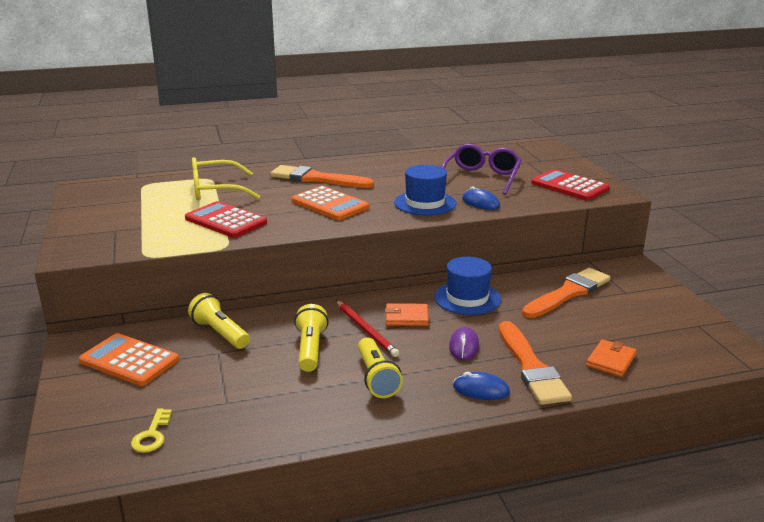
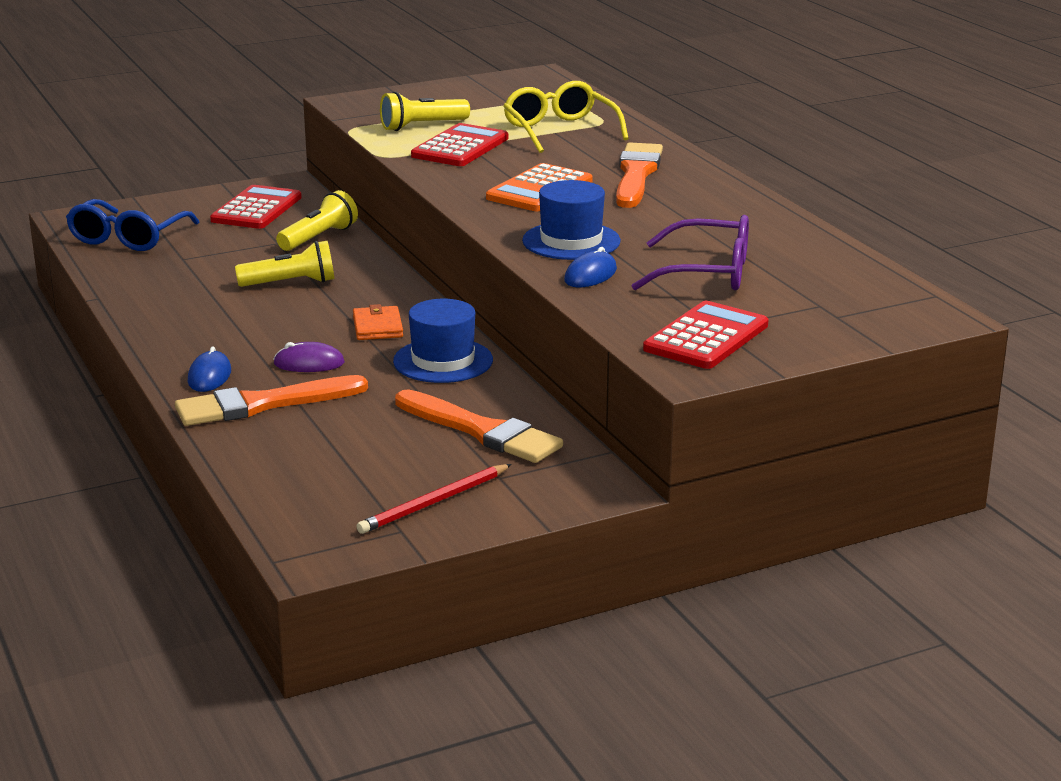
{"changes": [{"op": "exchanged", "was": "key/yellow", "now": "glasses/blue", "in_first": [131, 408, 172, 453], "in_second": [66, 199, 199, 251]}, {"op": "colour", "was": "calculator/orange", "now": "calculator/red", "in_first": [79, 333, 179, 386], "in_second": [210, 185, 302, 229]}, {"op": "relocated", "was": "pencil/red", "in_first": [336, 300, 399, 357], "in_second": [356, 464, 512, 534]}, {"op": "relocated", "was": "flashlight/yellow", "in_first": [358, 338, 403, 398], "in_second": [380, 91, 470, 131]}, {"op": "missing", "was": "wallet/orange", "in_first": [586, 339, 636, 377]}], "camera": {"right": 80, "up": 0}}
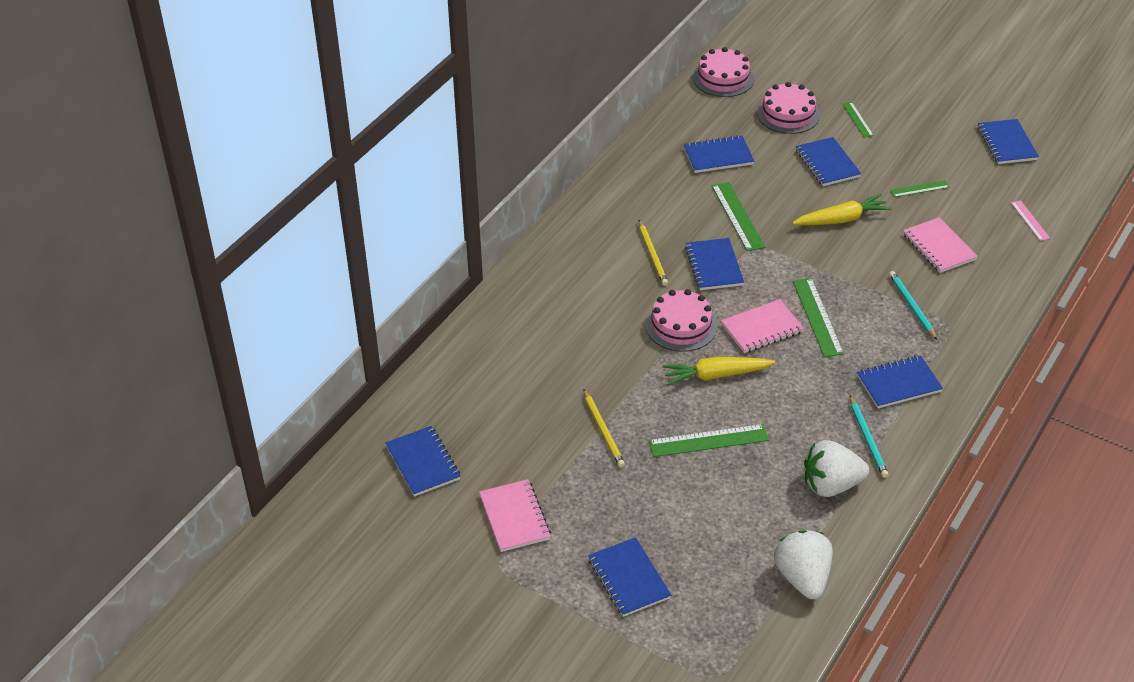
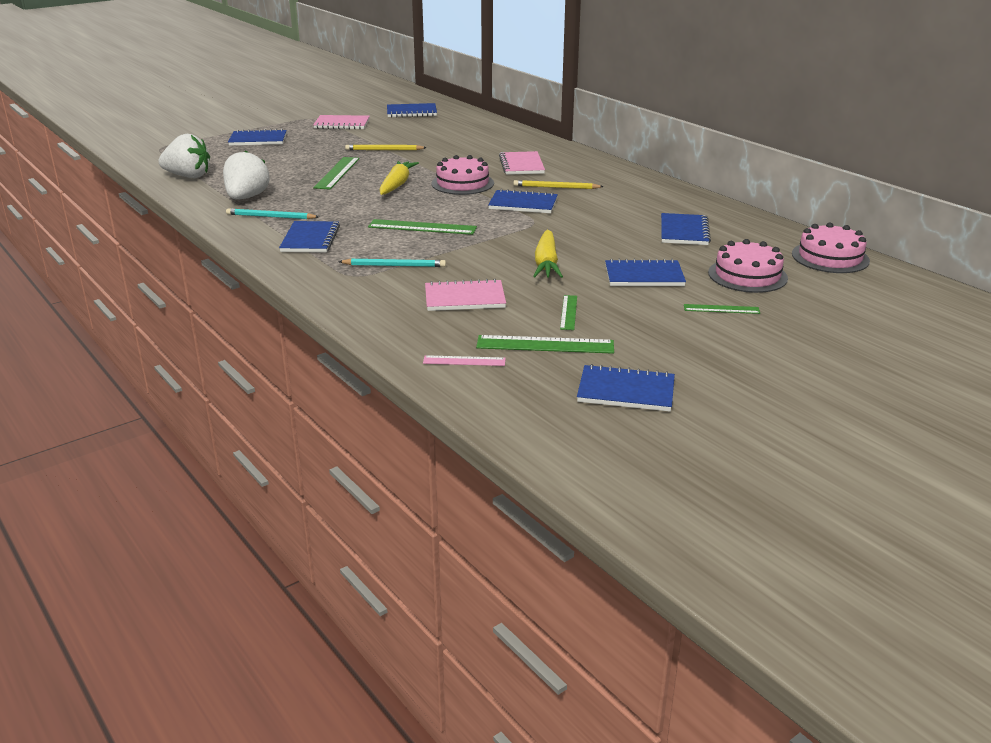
{"changes": [{"op": "relocated", "was": "ruler/green", "in_first": [712, 182, 765, 251], "in_second": [476, 335, 614, 354]}, {"op": "relocated", "was": "notebook/pink", "in_first": [721, 299, 804, 353], "in_second": [499, 151, 545, 175]}], "camera": {"right": 110, "up": -15}}
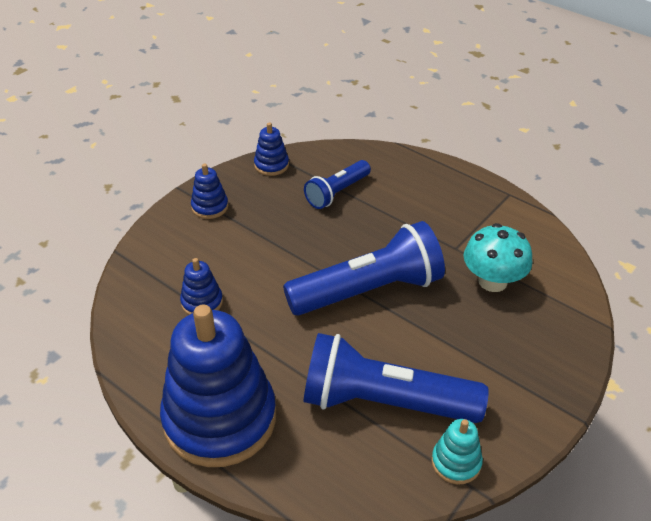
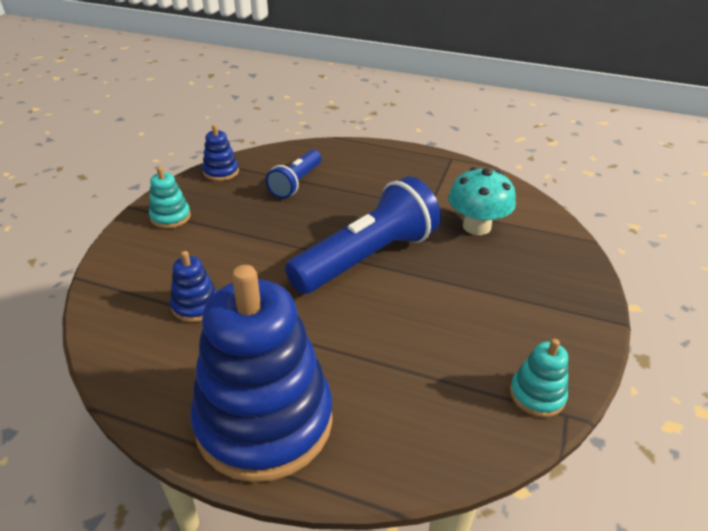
{"changes": [{"op": "colour", "was": "stacking toy/blue", "now": "stacking toy/turquoise", "in_first": [191, 163, 228, 219], "in_second": [149, 166, 191, 229]}, {"op": "missing", "was": "flashlight/blue", "in_first": [304, 333, 489, 423]}], "camera": {"right": -20, "up": -5}}
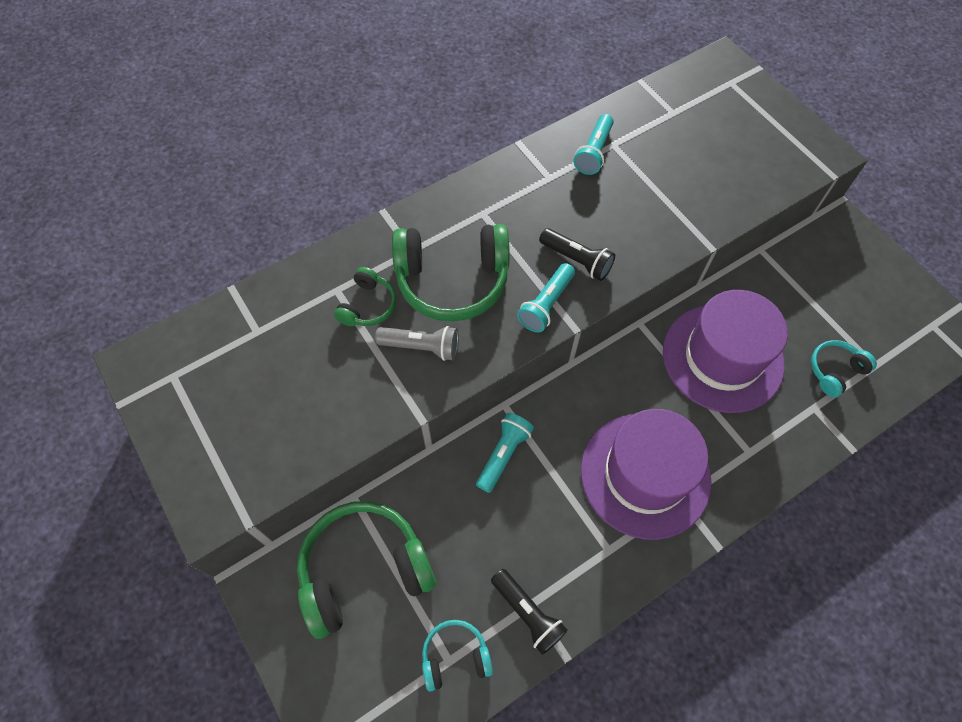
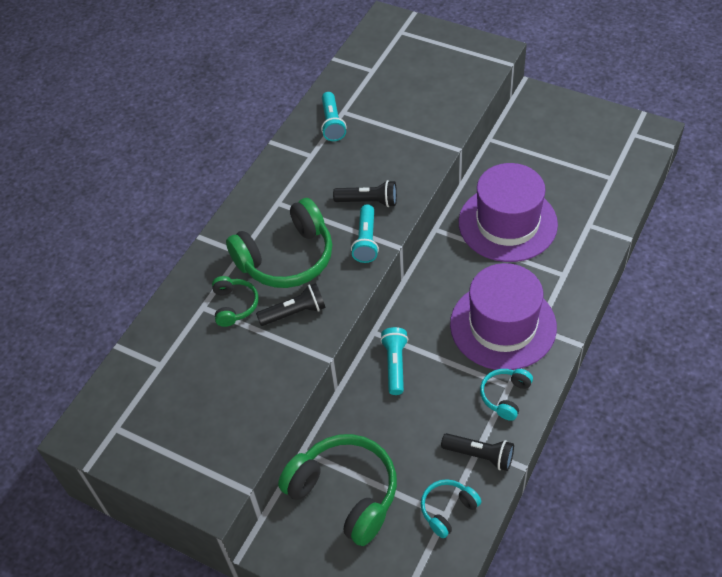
{"changes": [{"op": "colour", "was": "flashlight/grey", "now": "flashlight/black", "in_first": [375, 326, 459, 361], "in_second": [256, 283, 326, 326]}, {"op": "spun", "was": "headphones/green", "in_first": [297, 501, 436, 639], "in_second": [278, 434, 397, 546], "clockwise": 90}, {"op": "relocated", "was": "headphones/turquoise", "in_first": [811, 340, 877, 398], "in_second": [480, 369, 533, 421]}], "camera": {"right": -25, "up": -10}}
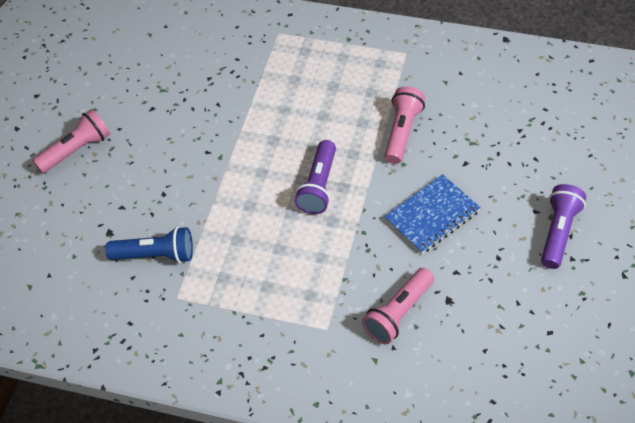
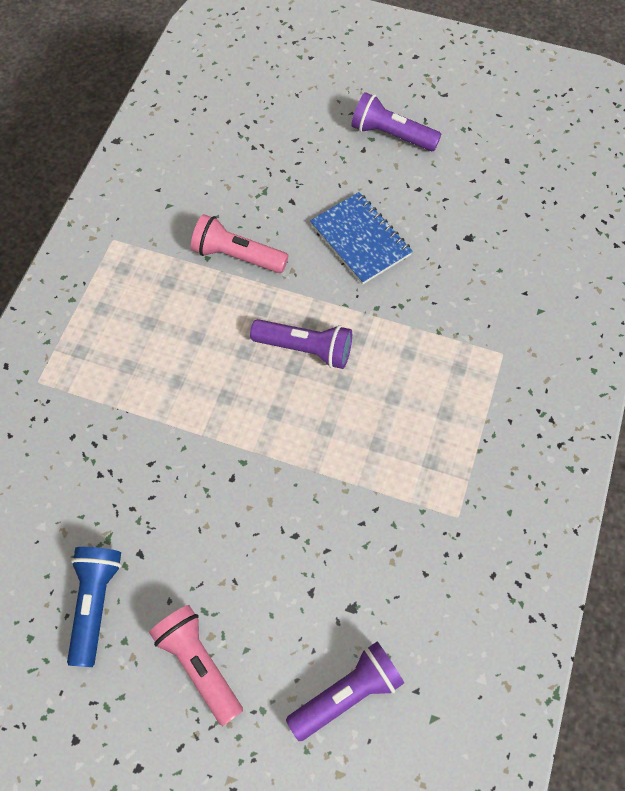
{"changes": [{"op": "relocated", "was": "flashlight/blue", "in_first": [105, 227, 193, 263], "in_second": [67, 547, 121, 667]}, {"op": "appeared", "now": "flashlight/purple", "in_second": [286, 642, 404, 741]}, {"op": "missing", "was": "flashlight/pink", "in_first": [362, 268, 434, 344]}], "camera": {"right": -90, "up": 10}}
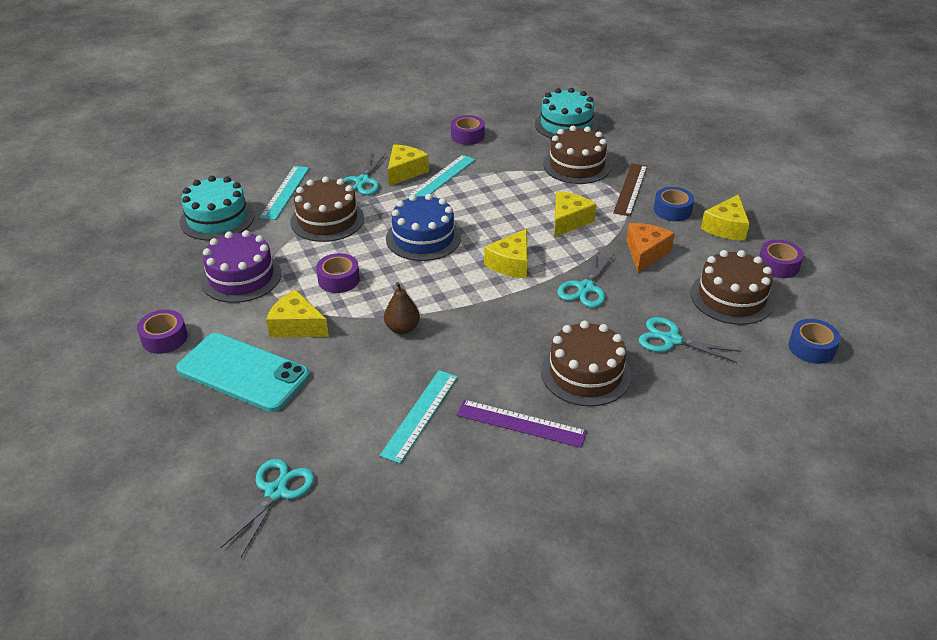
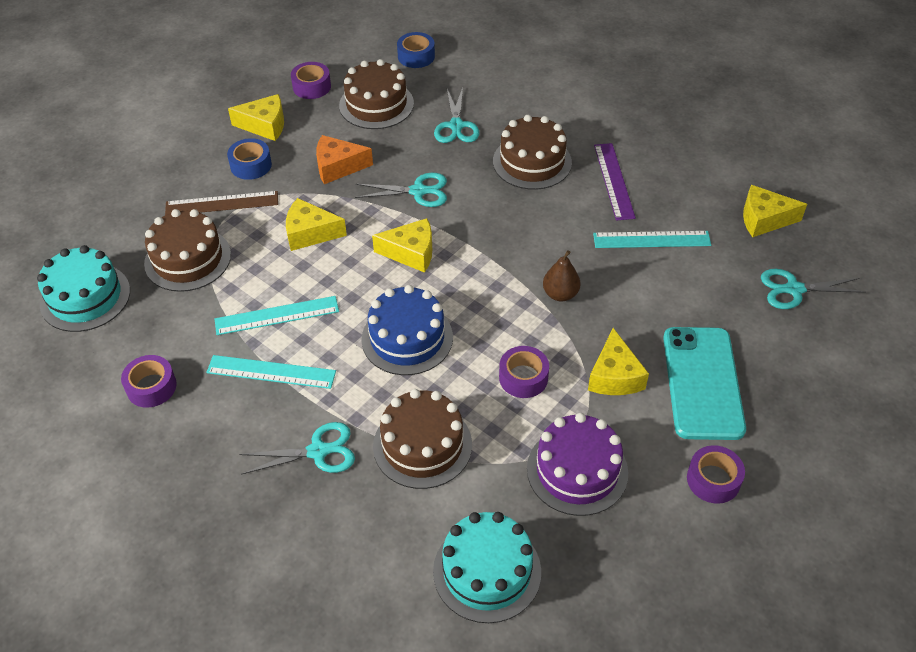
{"changes": [{"op": "relocated", "was": "ruler/turquoise", "in_first": [259, 166, 309, 220], "in_second": [215, 296, 339, 335]}, {"op": "relocated", "was": "cheese/yellow", "in_first": [388, 144, 429, 186], "in_second": [743, 185, 807, 237]}], "camera": {"right": -115, "up": 10}}
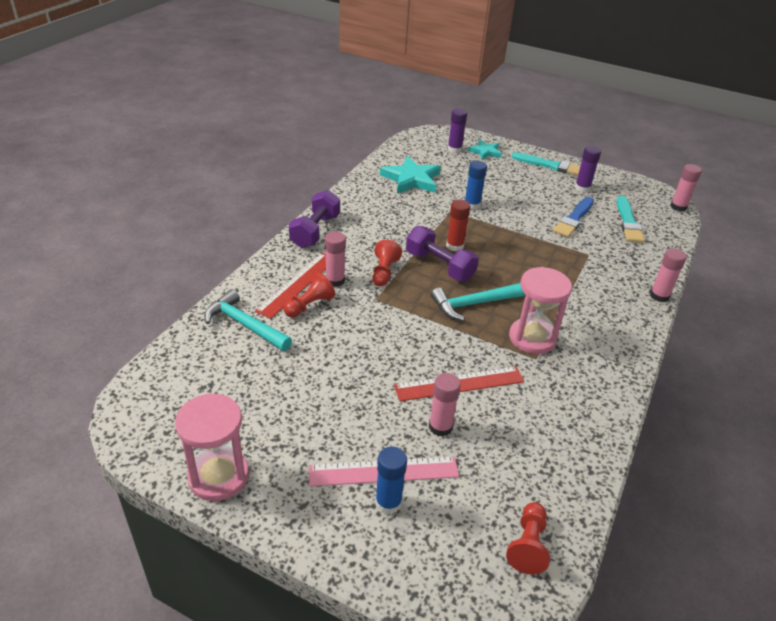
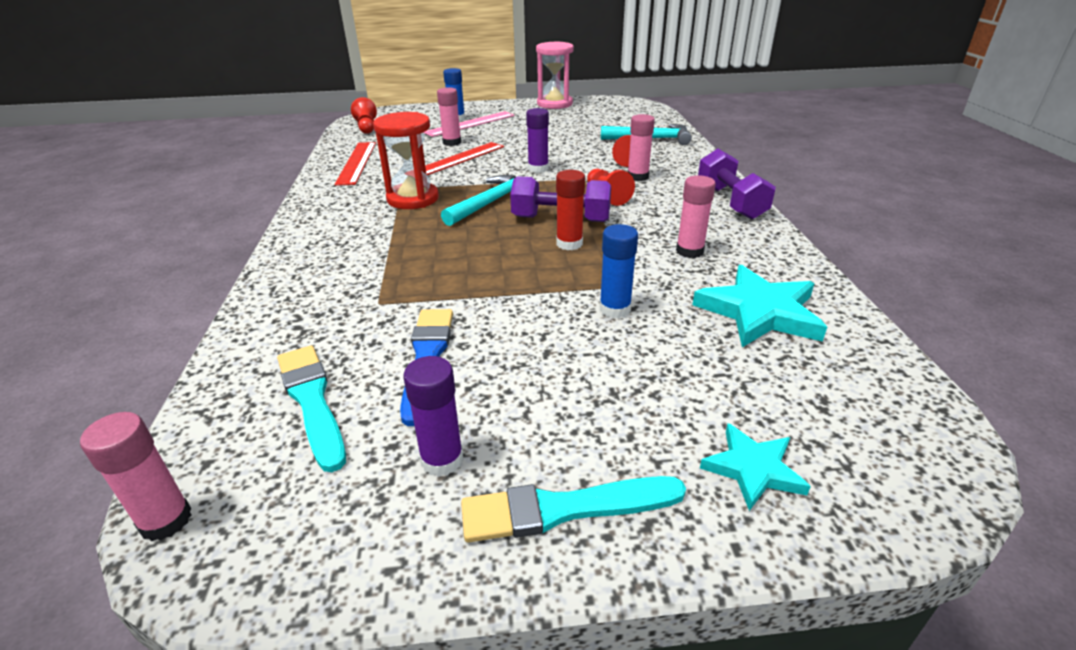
{"changes": [{"op": "relocated", "was": "ruler/red", "in_first": [255, 253, 326, 319], "in_second": [334, 142, 376, 186]}, {"op": "colour", "was": "hourglass/pink", "now": "hourglass/red", "in_first": [509, 267, 572, 354], "in_second": [373, 112, 439, 209]}, {"op": "relocated", "was": "glue stick/purple", "in_first": [448, 108, 467, 153], "in_second": [526, 108, 549, 173]}, {"op": "relocated", "was": "glue stick/pink", "in_first": [650, 248, 687, 302], "in_second": [676, 175, 716, 258]}], "camera": {"right": 150, "up": -5}}
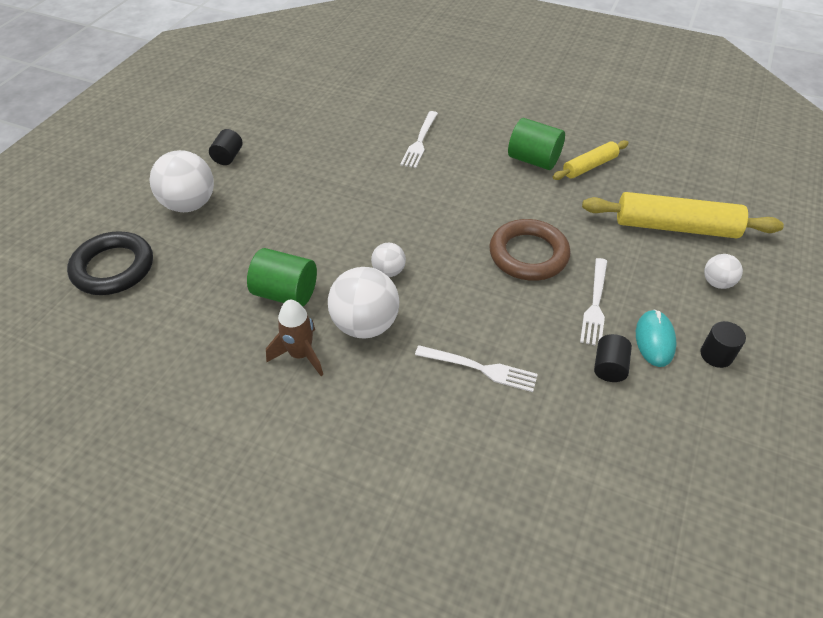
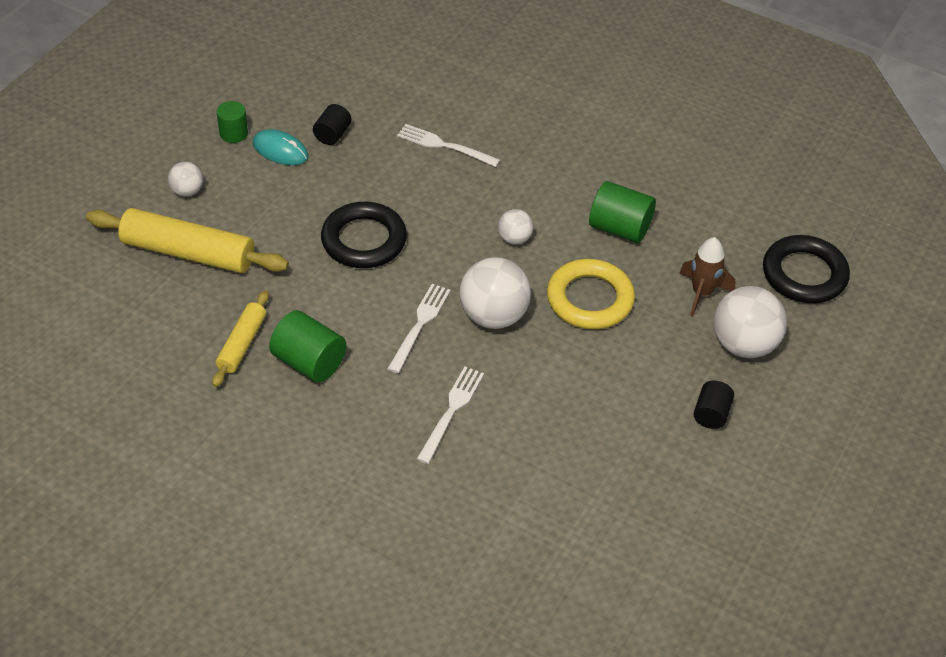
{"changes": [{"op": "spun", "was": "rolling pin/yellow", "in_first": [553, 140, 629, 180], "in_second": [212, 290, 269, 387], "clockwise": -45}, {"op": "colour", "was": "cylinder/black", "now": "cylinder/green", "in_first": [700, 321, 746, 368], "in_second": [216, 101, 248, 143]}, {"op": "spun", "was": "mouse/turquoise", "in_first": [636, 309, 677, 367], "in_second": [253, 129, 308, 165], "clockwise": -75}, {"op": "colour", "was": "ring/brown", "now": "ring/black", "in_first": [489, 219, 570, 281], "in_second": [321, 202, 407, 268]}, {"op": "relocated", "was": "fork/white", "in_first": [580, 258, 607, 345], "in_second": [387, 284, 451, 373]}, {"op": "relocated", "was": "ball/white", "in_first": [328, 267, 399, 338], "in_second": [460, 257, 531, 329]}, {"op": "appeared", "now": "ring/yellow", "in_second": [547, 259, 635, 329]}, {"op": "relocated", "was": "rocket/brown", "in_first": [266, 300, 323, 376], "in_second": [679, 237, 736, 317]}], "camera": {"right": -175, "up": 0}}
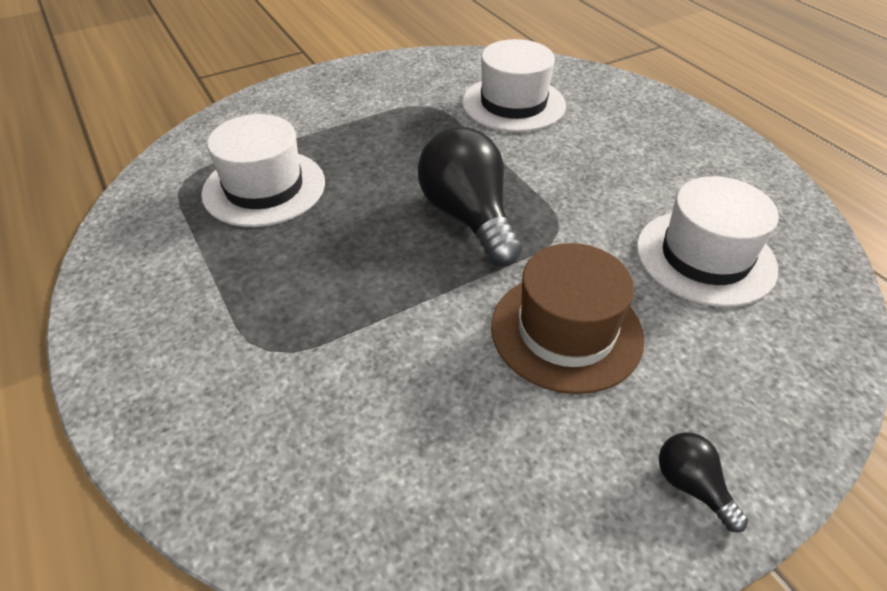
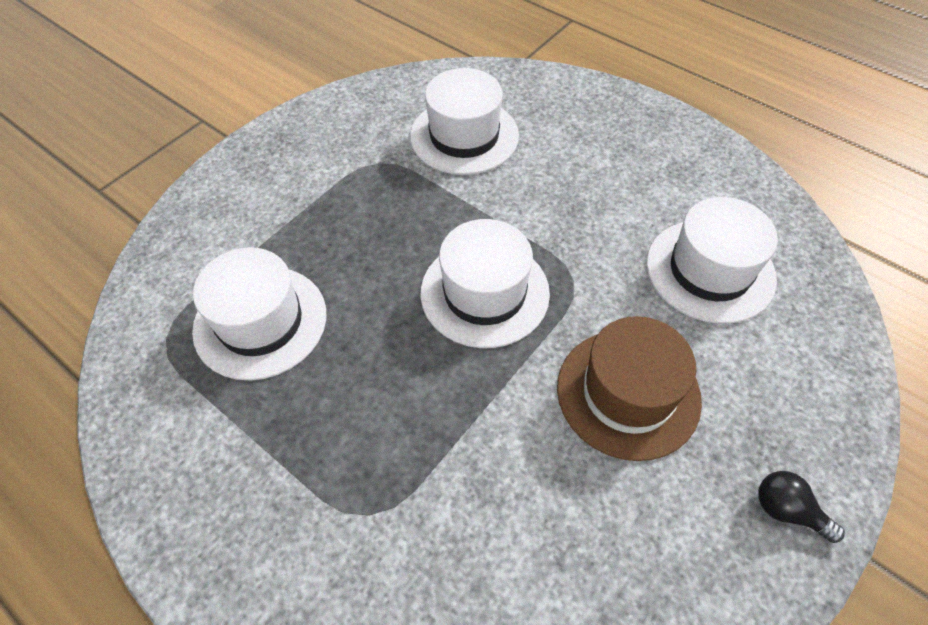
{"changes": [{"op": "exchanged", "was": "light bulb/black", "now": "hat/white", "in_first": [418, 127, 522, 266], "in_second": [420, 219, 550, 348]}], "camera": {"right": -20, "up": 10}}
